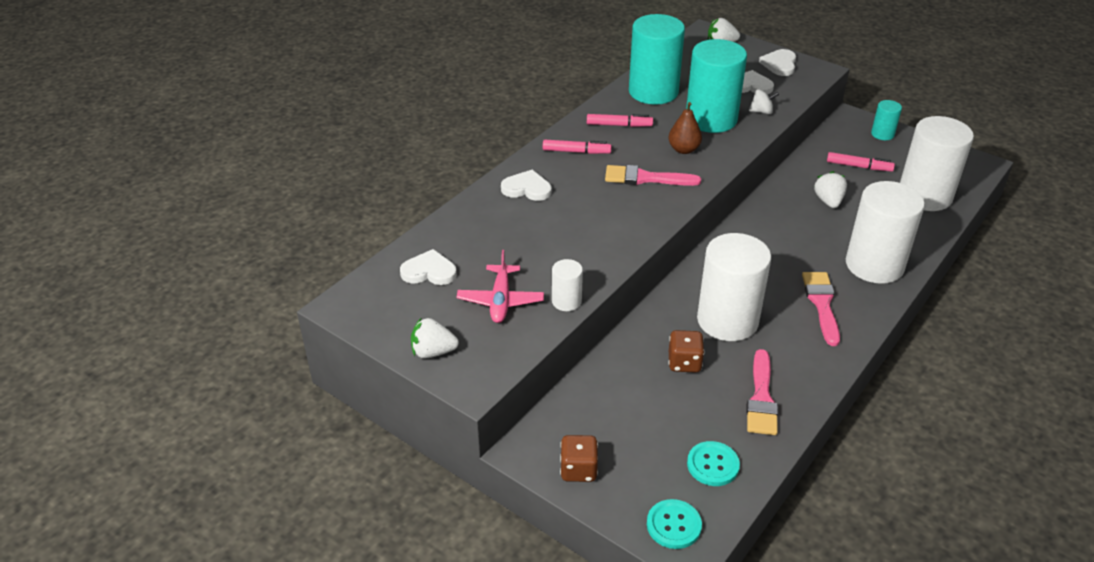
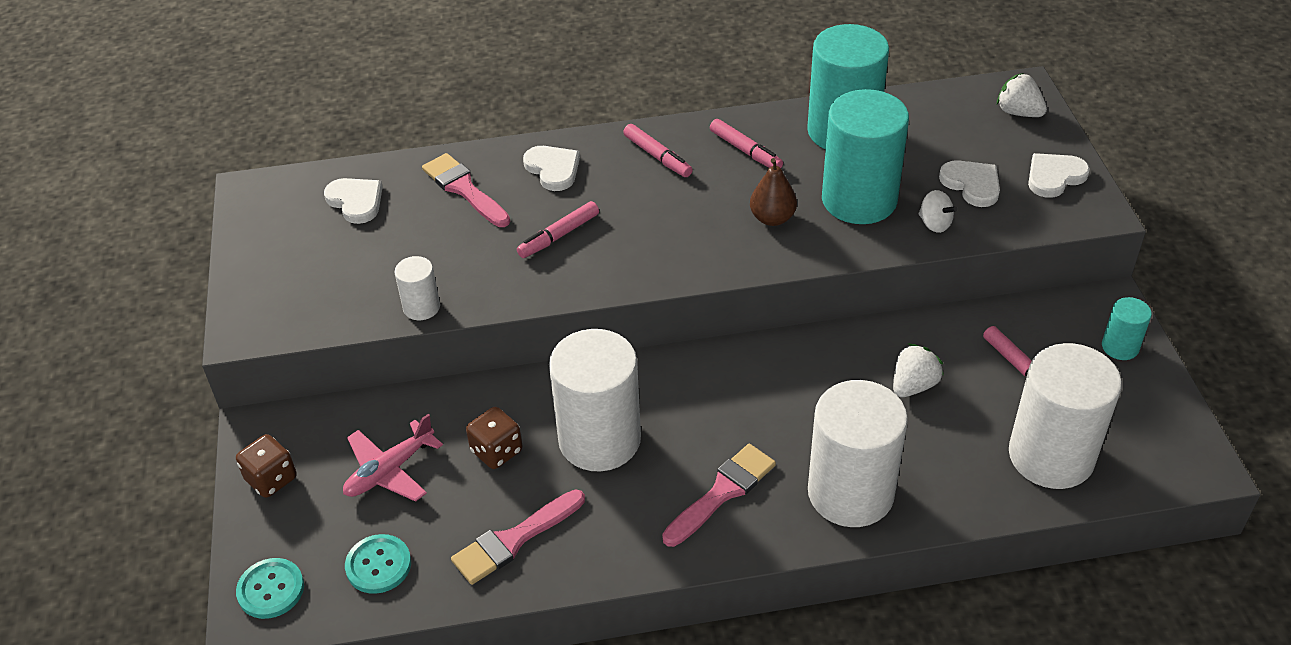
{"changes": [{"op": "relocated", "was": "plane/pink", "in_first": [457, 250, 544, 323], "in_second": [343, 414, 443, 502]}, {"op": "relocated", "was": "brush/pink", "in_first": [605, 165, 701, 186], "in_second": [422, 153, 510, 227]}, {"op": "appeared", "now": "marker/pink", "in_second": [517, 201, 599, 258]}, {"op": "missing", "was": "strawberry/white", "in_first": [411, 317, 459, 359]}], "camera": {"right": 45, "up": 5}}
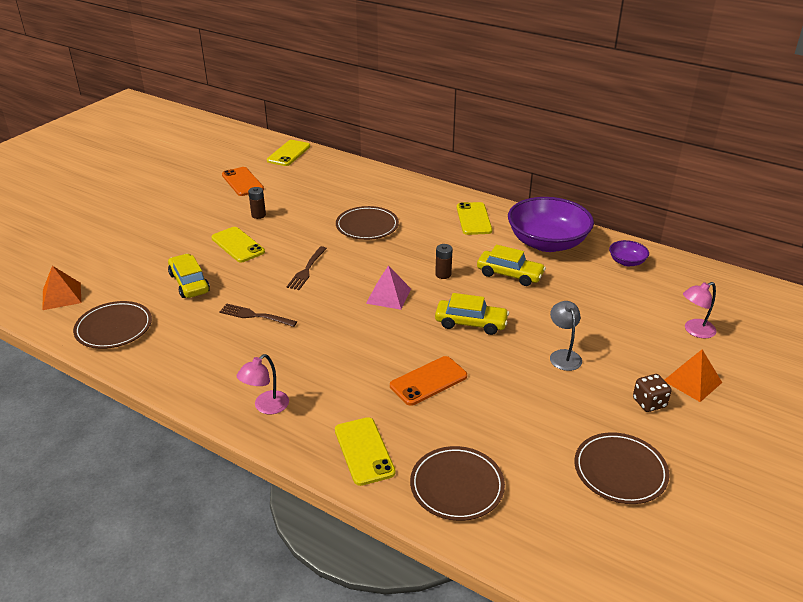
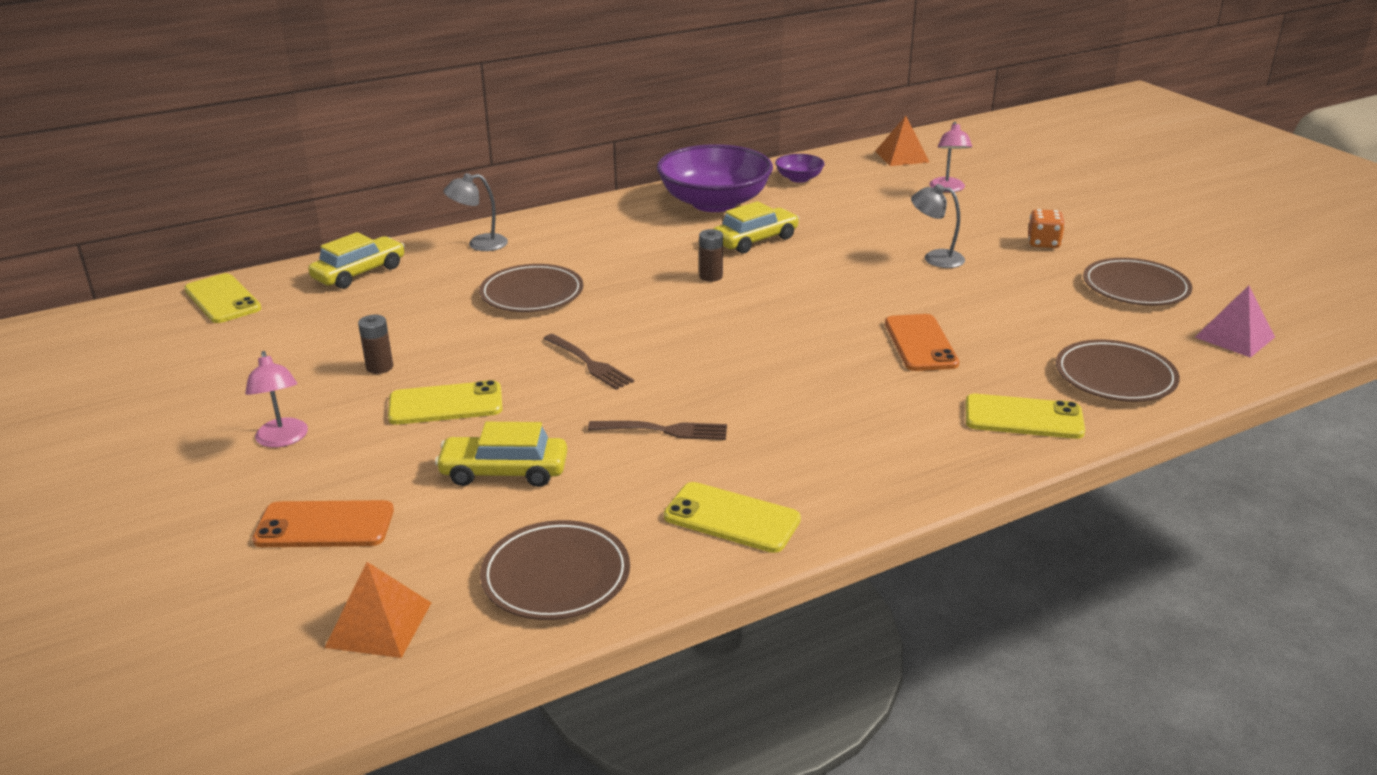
{"changes": [{"op": "relocated", "was": "lamp/pink", "in_first": [237, 354, 289, 414], "in_second": [245, 351, 308, 448]}, {"op": "relocated", "was": "phone/orange", "in_first": [222, 167, 264, 196], "in_second": [252, 500, 394, 547]}, {"op": "relocated", "was": "car/yellow", "in_first": [435, 293, 509, 335], "in_second": [308, 232, 405, 289]}, {"op": "appeared", "now": "lamp/grey", "in_second": [443, 173, 508, 251]}, {"op": "spun", "was": "fork/brown", "in_first": [219, 304, 297, 327], "in_second": [588, 421, 727, 440], "clockwise": -135}, {"op": "relocated", "was": "phone/yellow", "in_first": [457, 202, 492, 235], "in_second": [664, 482, 801, 553]}, {"op": "relocated", "was": "pyramid/orange", "in_first": [664, 349, 722, 402], "in_second": [875, 116, 929, 166]}, {"op": "colour", "was": "dice/brown", "now": "dice/orange", "in_first": [633, 374, 672, 412], "in_second": [1028, 209, 1065, 248]}, {"op": "relocated", "was": "pyramid/pink", "in_first": [366, 265, 411, 310], "in_second": [1195, 285, 1275, 358]}], "camera": {"right": -60, "up": -5}}
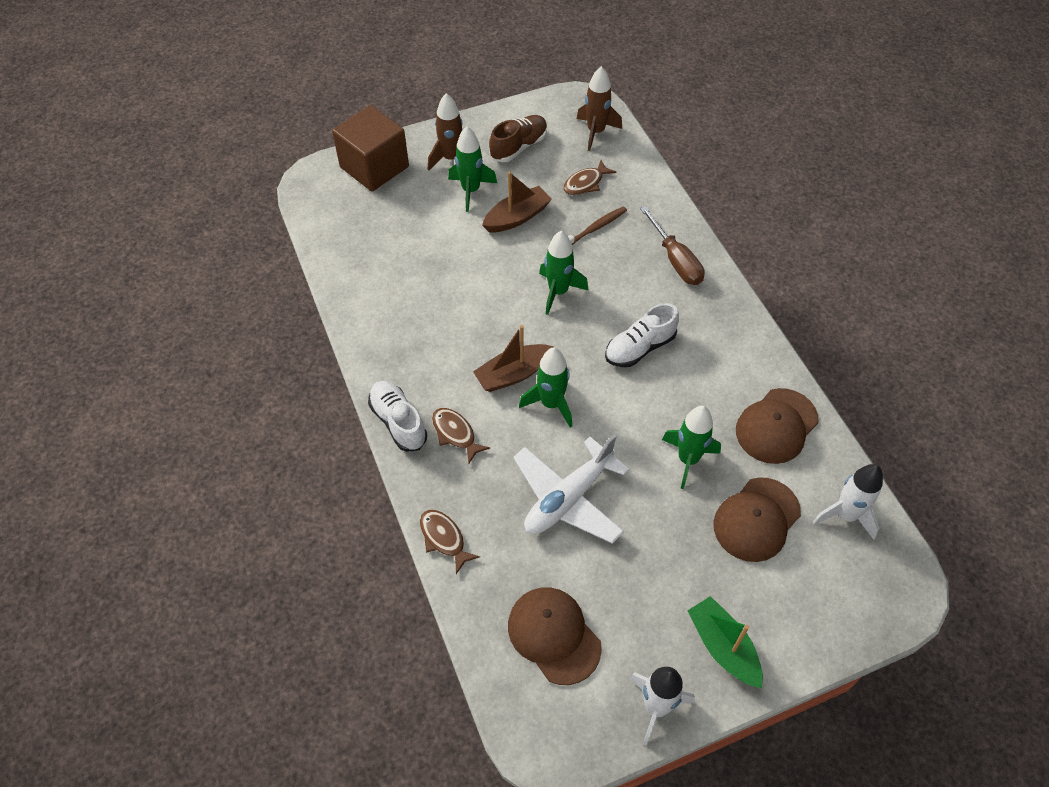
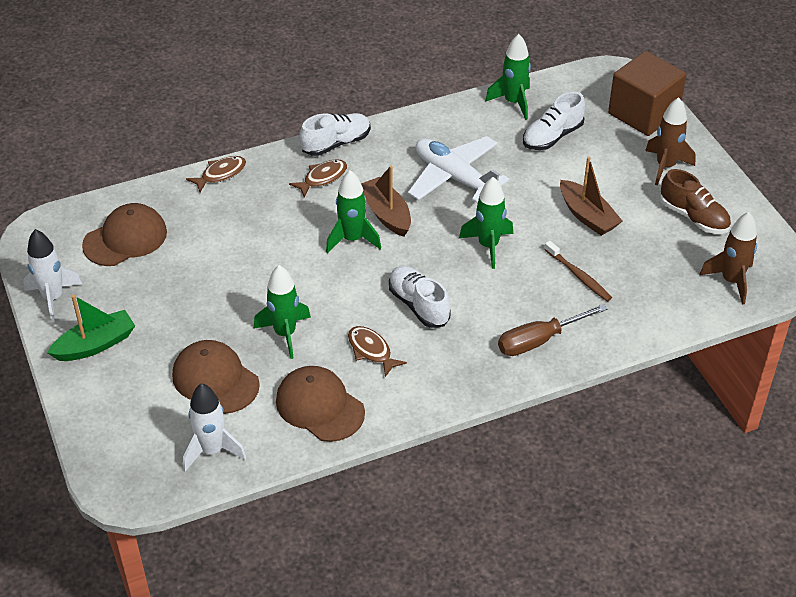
{"changes": [{"op": "relocated", "was": "fish/brown", "in_first": [563, 160, 617, 195], "in_second": [348, 326, 407, 377]}, {"op": "relocated", "was": "plane/white", "in_first": [513, 435, 630, 544], "in_second": [408, 136, 509, 203]}, {"op": "relocated", "was": "rocket/green", "in_first": [448, 126, 497, 212], "in_second": [485, 34, 531, 120]}, {"op": "appeared", "now": "shoe/white", "in_second": [523, 92, 585, 150]}], "camera": {"right": 90, "up": -10}}
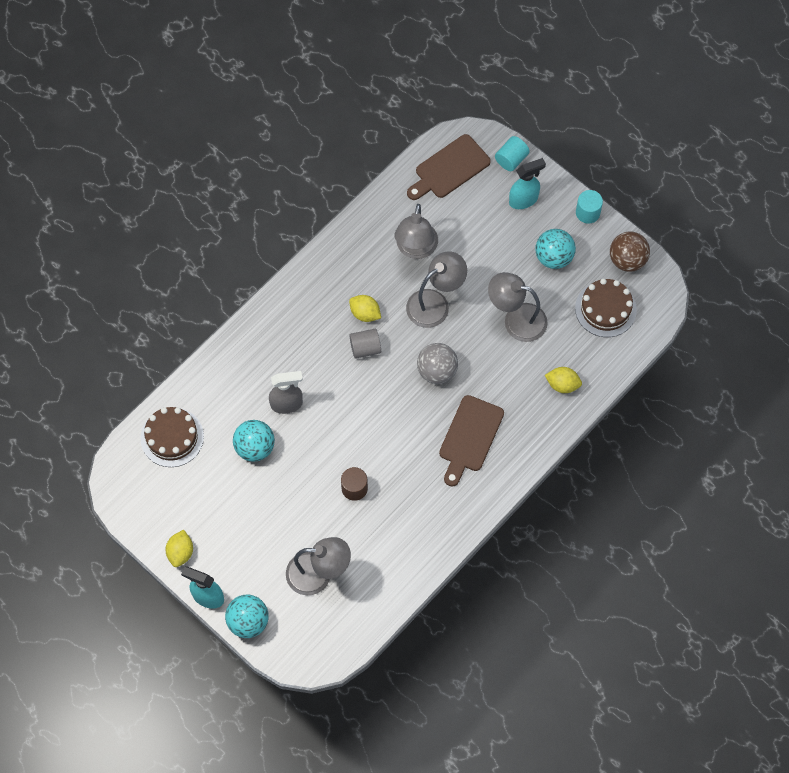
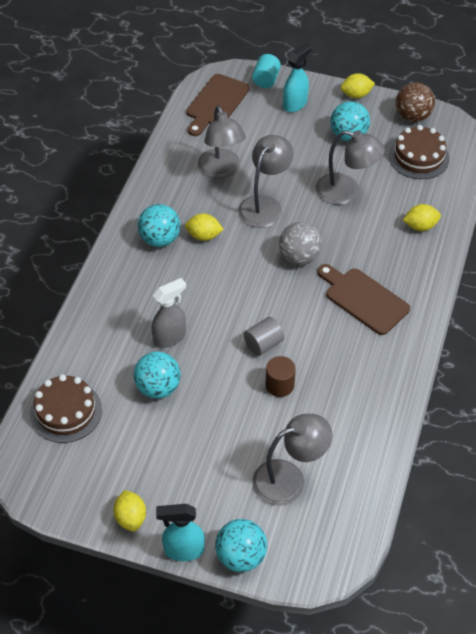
{"changes": [{"op": "appeared", "now": "ball/turquoise", "in_second": [138, 204, 180, 247]}, {"op": "relocated", "was": "cylinder/grey", "in_first": [349, 329, 381, 359], "in_second": [244, 317, 284, 356]}, {"op": "spun", "was": "lamp/grey", "in_first": [488, 272, 548, 342], "in_second": [316, 130, 385, 205], "clockwise": -150}, {"op": "spun", "was": "cutting board/brown", "in_first": [439, 395, 504, 487], "in_second": [317, 264, 410, 335], "clockwise": 135}, {"op": "exchanged", "was": "cylinder/turquoise", "now": "lemon/yellow", "in_first": [576, 190, 603, 224], "in_second": [341, 73, 375, 98]}], "camera": {"right": -25, "up": -15}}
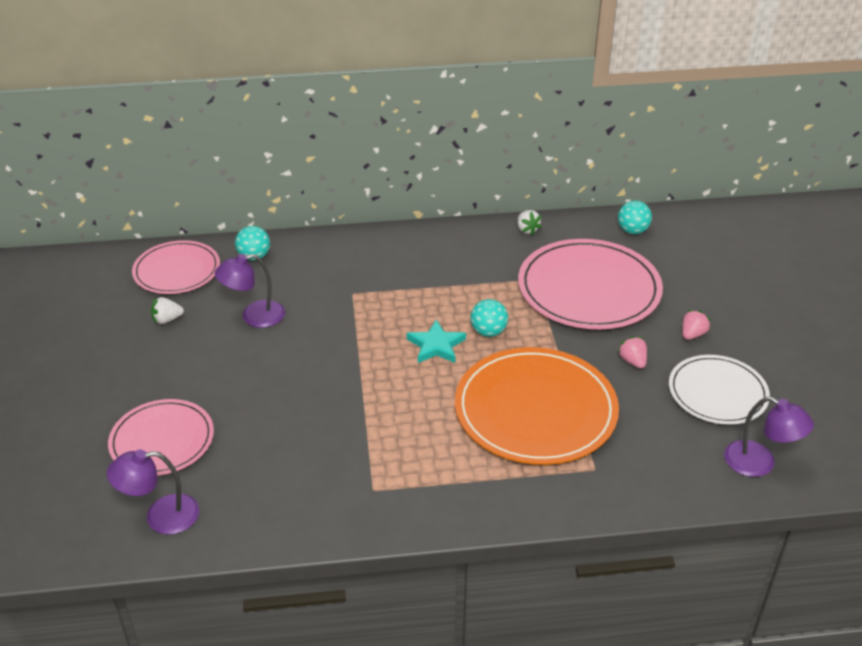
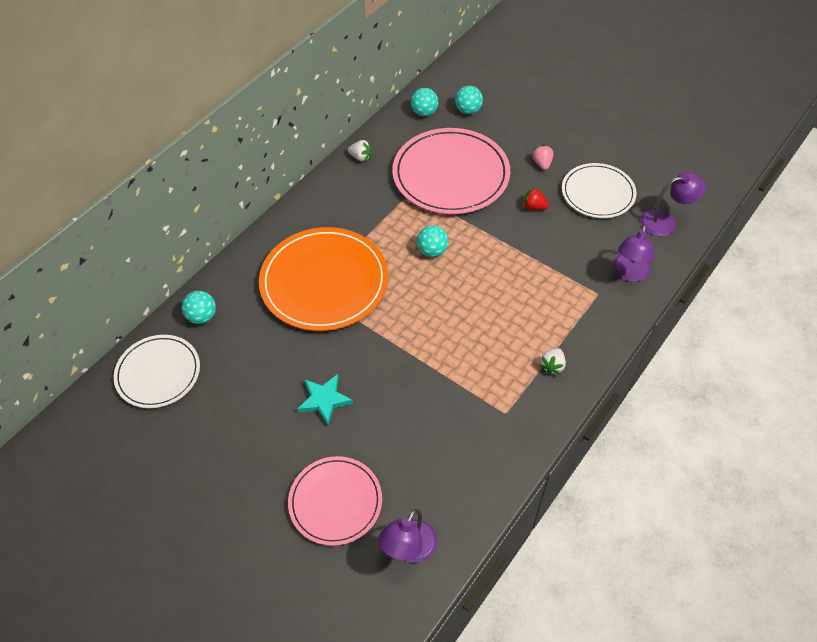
{"changes": [{"op": "colour", "was": "plate/pink", "now": "plate/white", "in_first": [132, 240, 220, 294], "in_second": [114, 335, 200, 408]}, {"op": "relocated", "was": "plate/orange", "in_first": [455, 347, 619, 465], "in_second": [259, 227, 388, 331]}, {"op": "relocated", "was": "star/turquoise", "in_first": [407, 320, 466, 363], "in_second": [297, 374, 353, 425]}, {"op": "appeared", "now": "ball/turquoise", "in_second": [455, 86, 483, 114]}, {"op": "colour", "was": "strawberry/pink", "now": "strawberry/red", "in_first": [617, 336, 647, 368], "in_second": [523, 187, 549, 210]}, {"op": "relocated", "was": "strawberry/white", "in_first": [151, 297, 184, 324], "in_second": [539, 348, 566, 375]}, {"op": "relocated", "was": "lamp/purple", "in_first": [214, 254, 285, 328], "in_second": [613, 225, 654, 282]}], "camera": {"right": -45, "up": 15}}
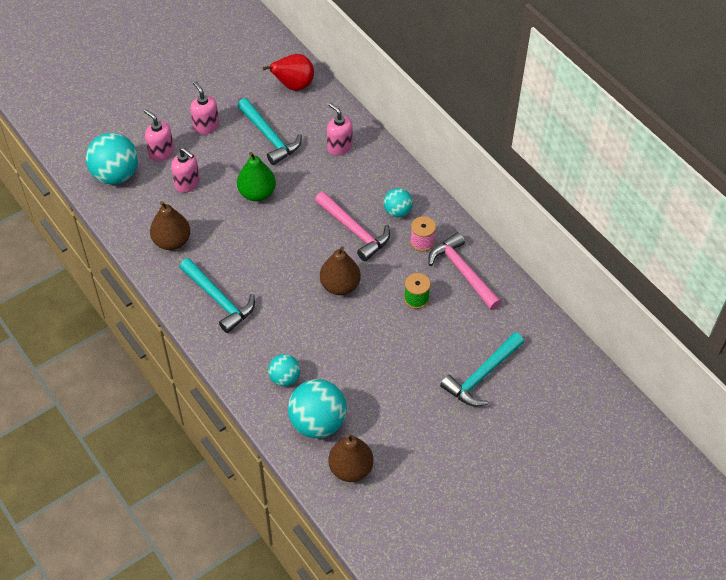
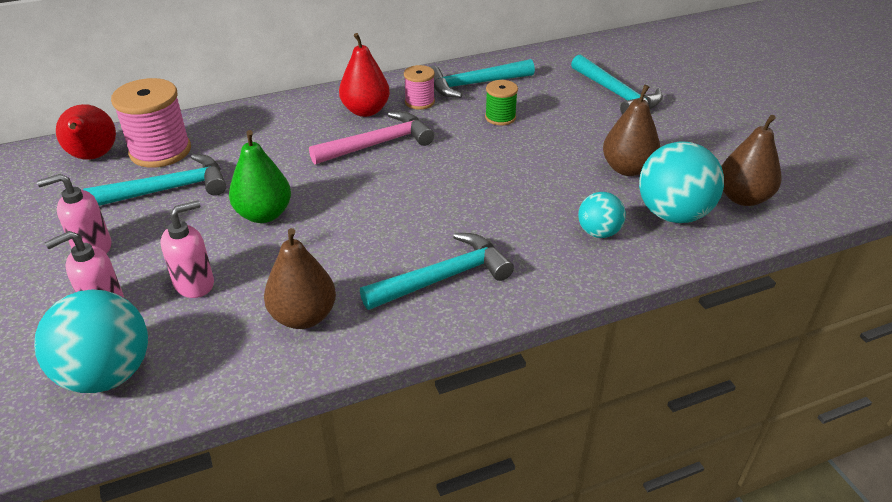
{"changes": [{"op": "appeared", "now": "spool/pink", "in_second": [111, 78, 191, 168]}, {"op": "exchanged", "was": "ball/turquoise", "now": "pear/red", "in_first": [384, 188, 413, 217], "in_second": [339, 33, 390, 117]}, {"op": "colour", "was": "hammer/pink", "now": "hammer/turquoise", "in_first": [429, 232, 501, 310], "in_second": [429, 59, 535, 98]}, {"op": "relocated", "was": "pear/brown", "in_first": [320, 246, 361, 295], "in_second": [603, 85, 660, 176]}, {"op": "missing", "was": "soap dispenser/pink", "in_first": [327, 103, 352, 156]}], "camera": {"right": -75, "up": -15}}
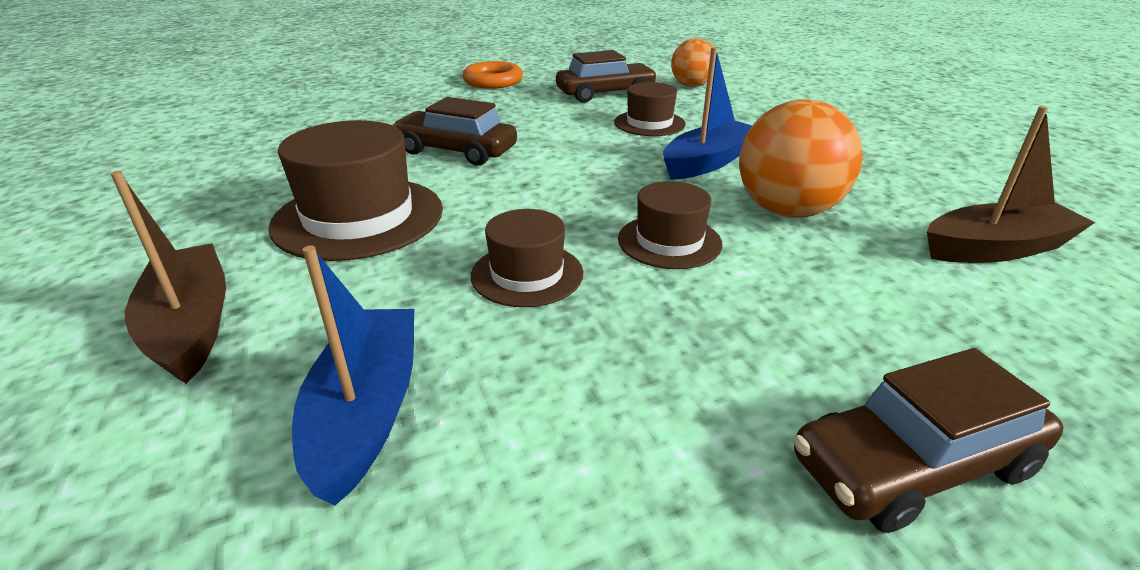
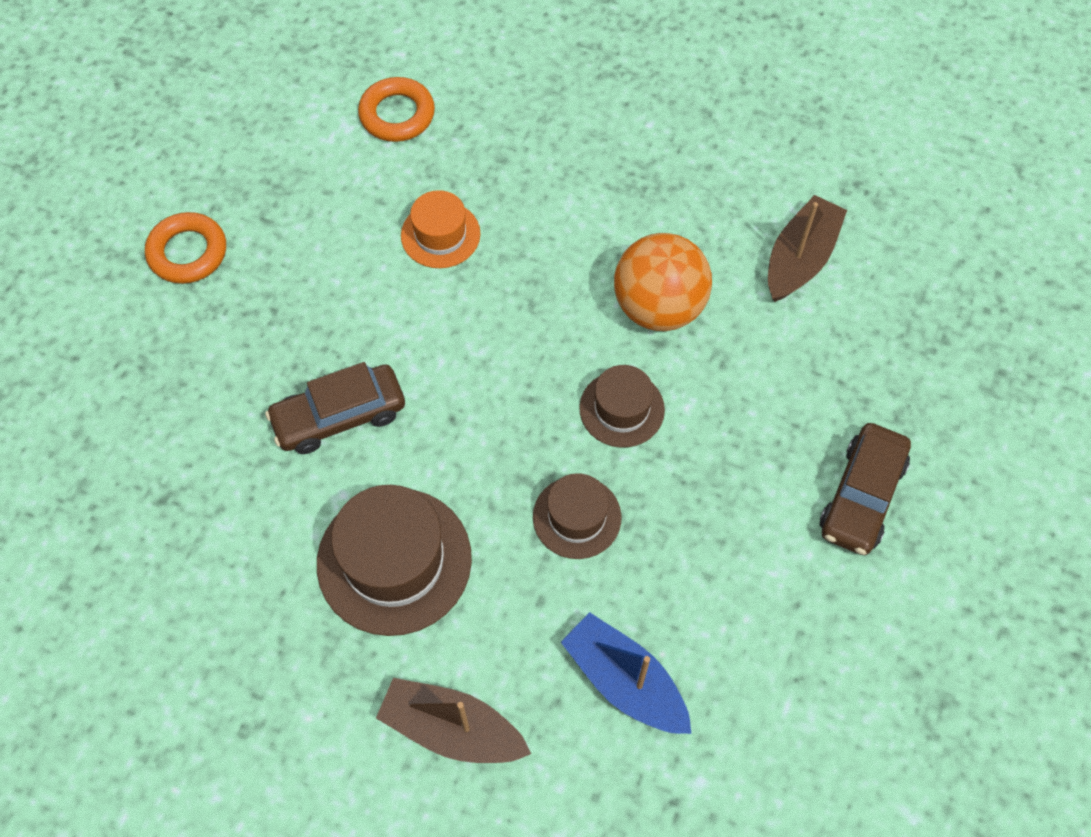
{"changes": [{"op": "exchanged", "was": "ball/orange", "now": "ring/orange", "in_first": [671, 38, 713, 87], "in_second": [358, 77, 435, 142]}, {"op": "colour", "was": "hat/brown", "now": "hat/orange", "in_first": [614, 82, 686, 136], "in_second": [401, 190, 480, 268]}, {"op": "missing", "was": "car/brown", "in_first": [556, 50, 658, 103]}, {"op": "missing", "was": "boat/blue", "in_first": [663, 47, 752, 180]}], "camera": {"right": -45, "up": 30}}
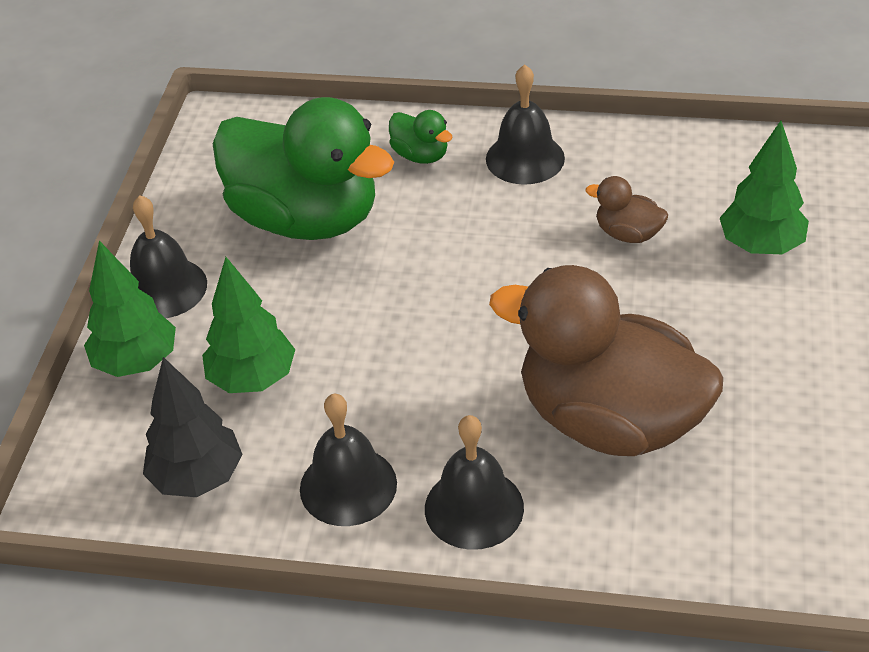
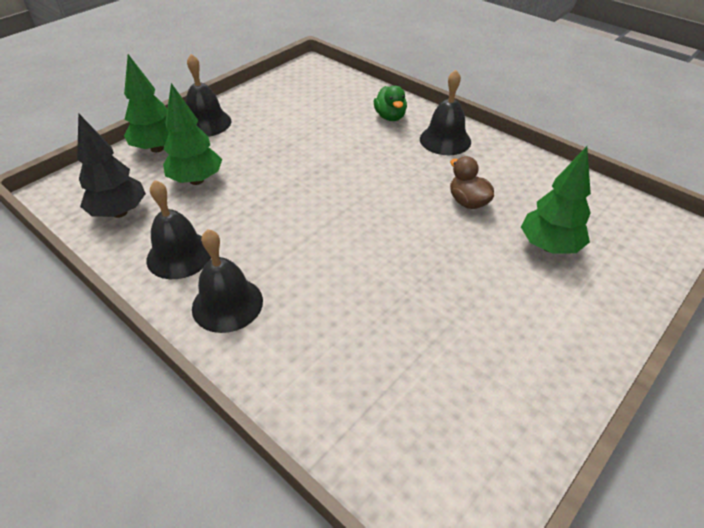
{"changes": [{"op": "missing", "was": "duck/green", "in_first": [213, 97, 394, 240]}, {"op": "missing", "was": "duck/brown", "in_first": [489, 265, 723, 456]}], "camera": {"right": 30, "up": 0}}
